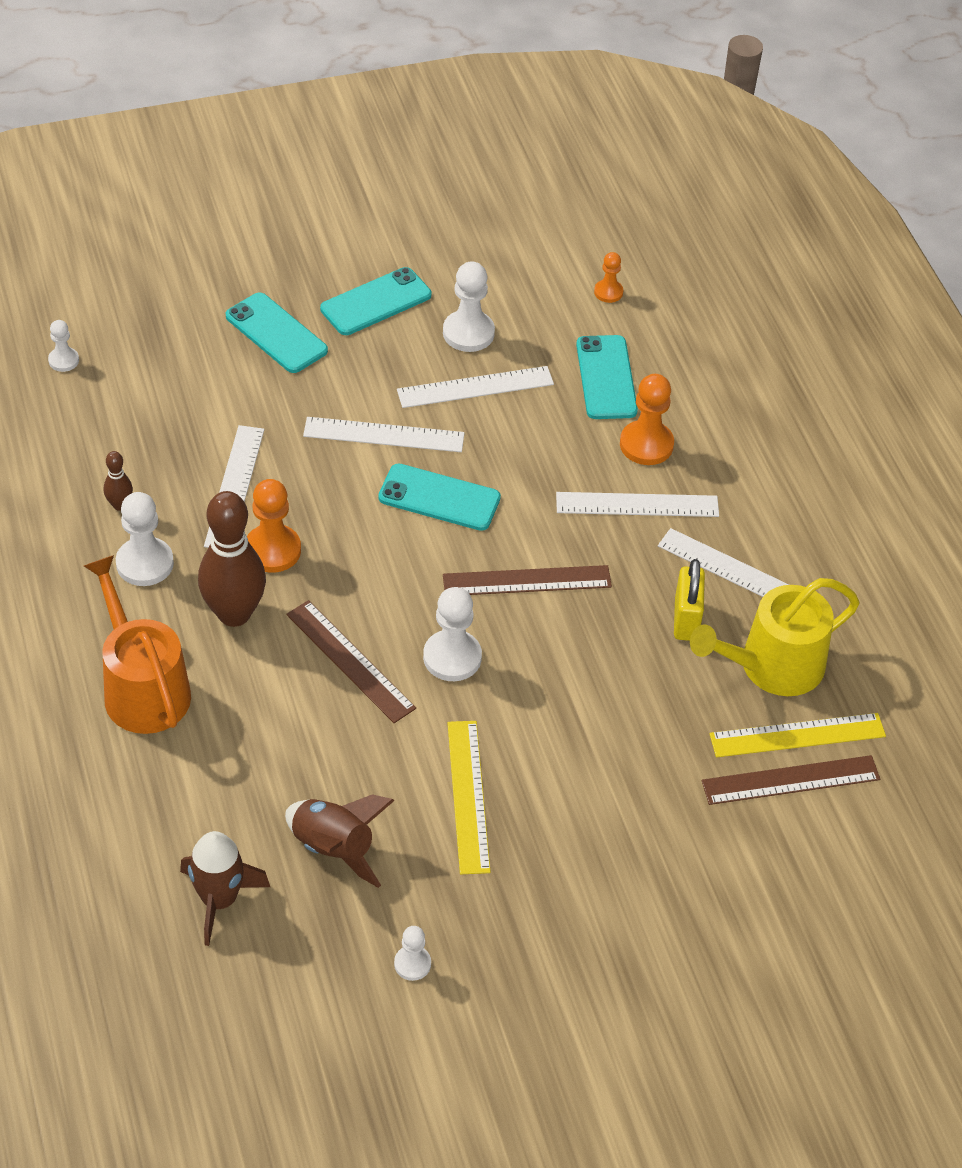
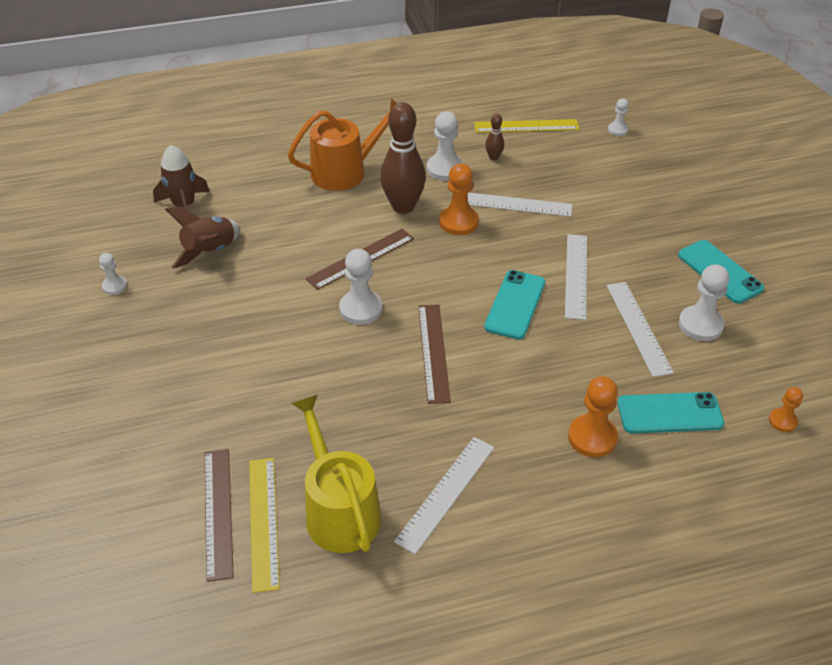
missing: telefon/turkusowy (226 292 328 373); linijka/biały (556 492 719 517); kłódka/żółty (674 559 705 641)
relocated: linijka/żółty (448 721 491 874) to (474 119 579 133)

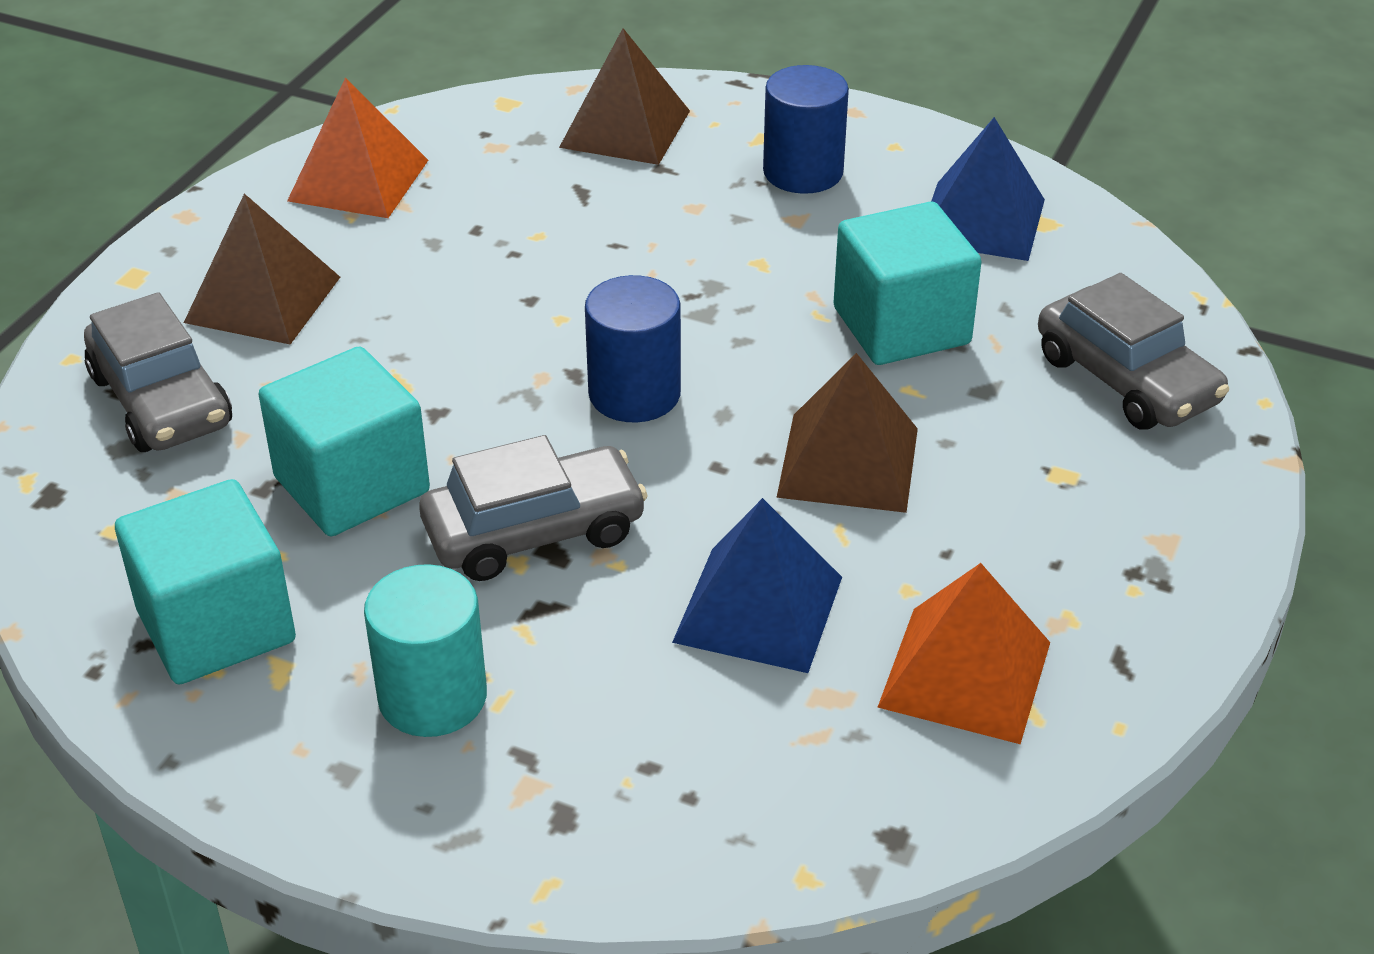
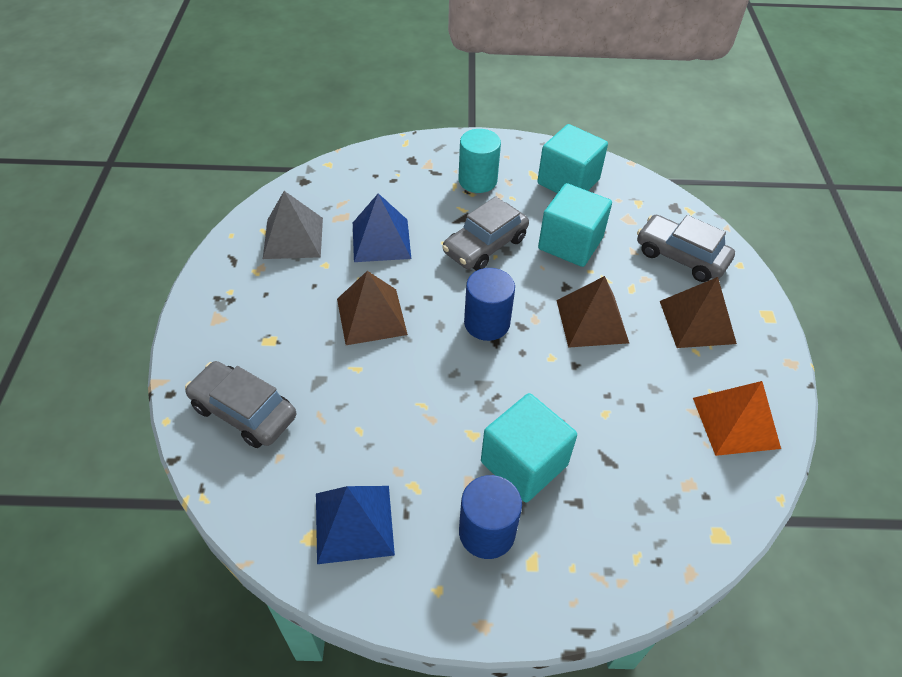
relocated: piramida/brązowy (559 28 690 165) to (556 276 629 348); sześcian/turkusowy (833 202 981 365) to (481 393 577 503)
colour: piramida/pomarańczowy (878 563 1050 744) to piramida/szary (263 191 323 259)

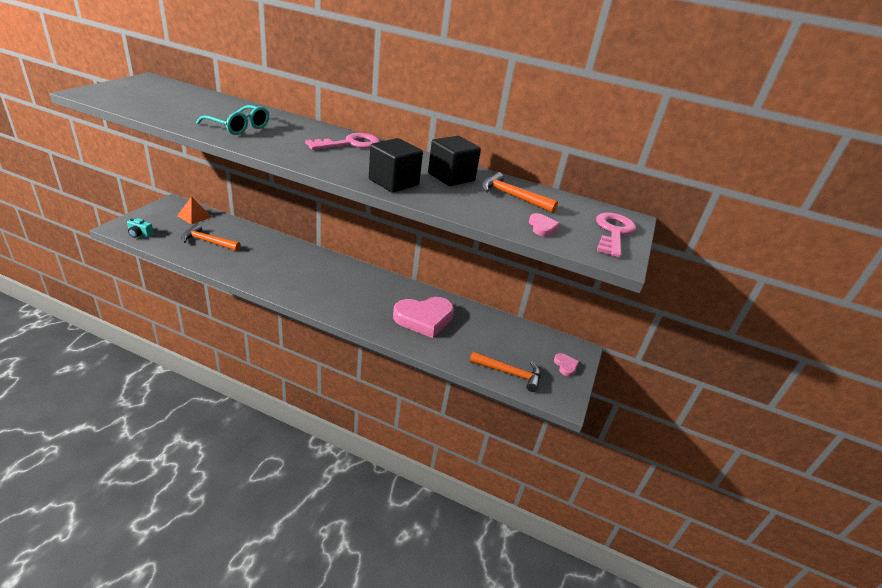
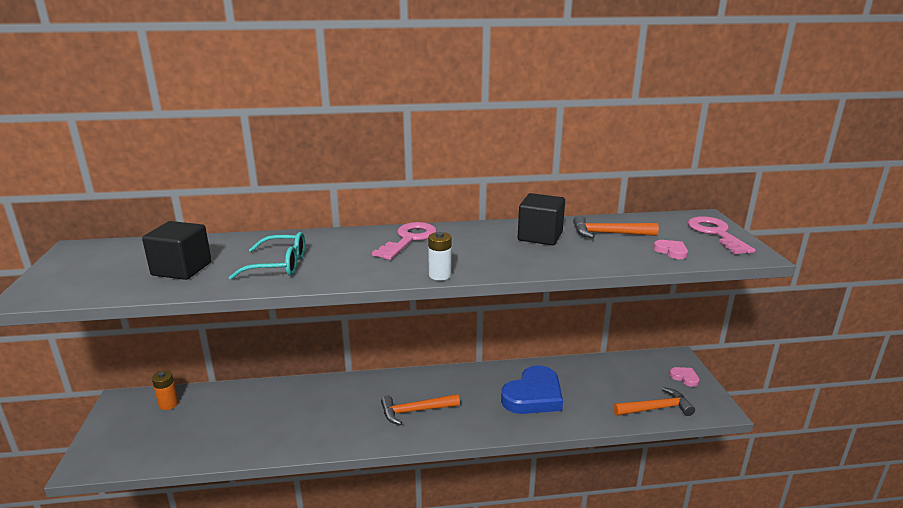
missing: aparat fotograficzny/turkusowy (127 218 154 238)
appeared: bateria/biały (428 232 452 280)
relocated: sześcian/czarny (369 138 423 193) to (142 221 212 280); młotek/pomarańczowy (181 224 241 251) to (381 394 460 425)
exchanged: piramida/pomarańczowy (177 196 212 225) to bateria/pomarańczowy (152 370 179 410)
colour: serce/różowy (393 297 454 338) to serce/niebieski (501 365 563 414)

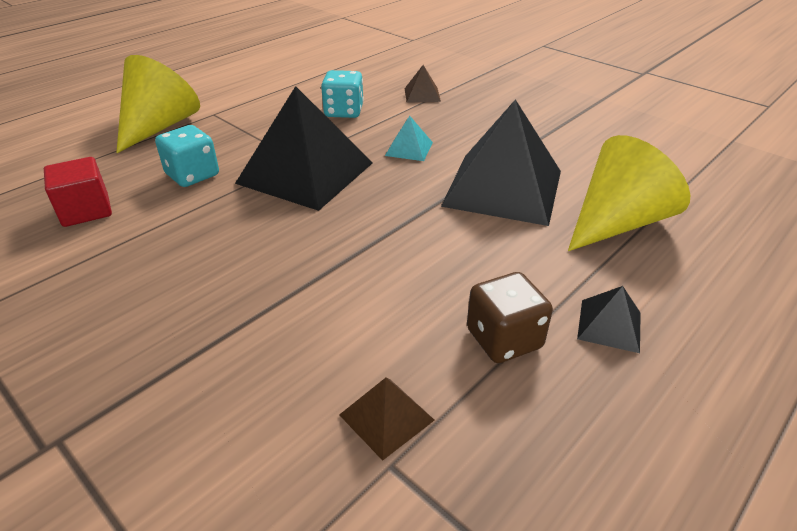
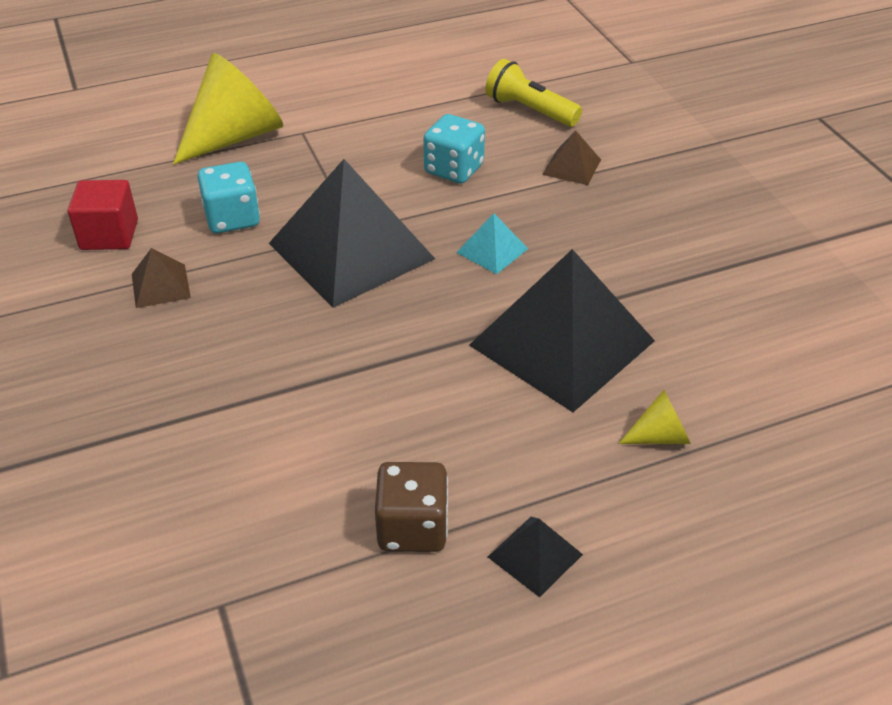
appeared: latarka/żółty (485 59 582 127)
relocated: piramida/brązowy (339 378 435 461) to (132 248 191 308)
size: stożek/żółty (568 135 691 251) = (618 390 691 444) x0.46

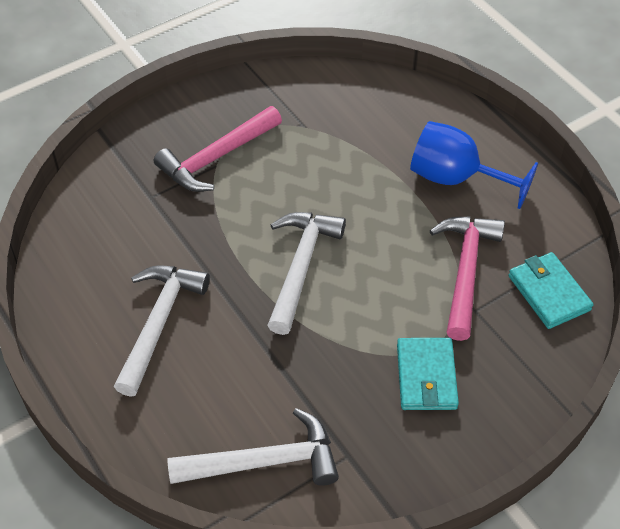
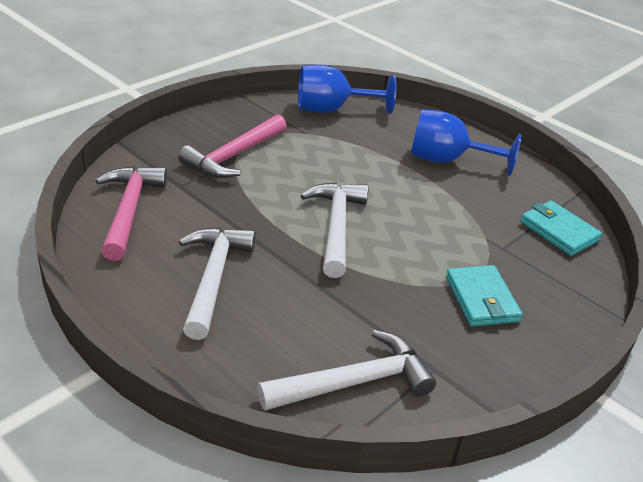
appeared: kielich/niebieski (298 65 397 114)
relocated: młotek/różowy (430 217 505 341) to (96 166 167 261)

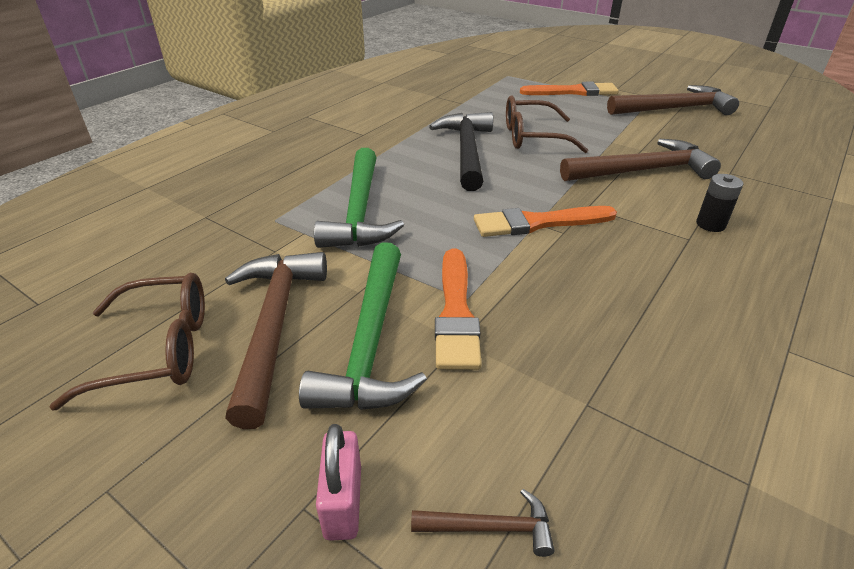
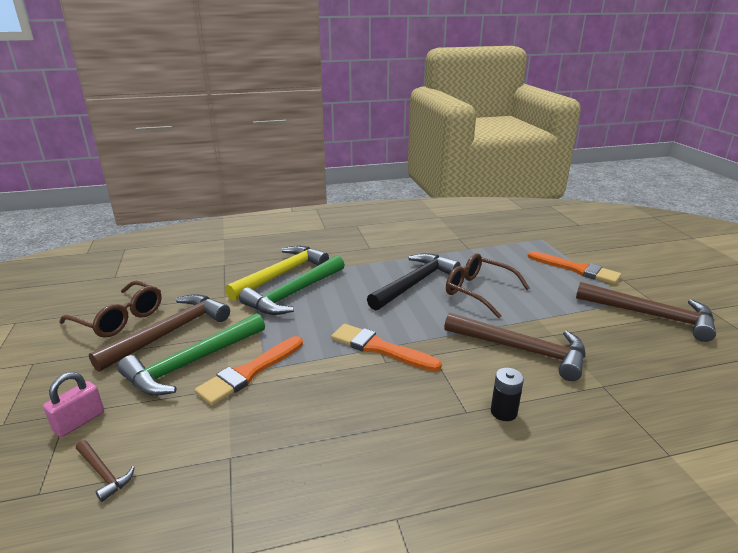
appeared: młotek/żółty (225 246 329 301)

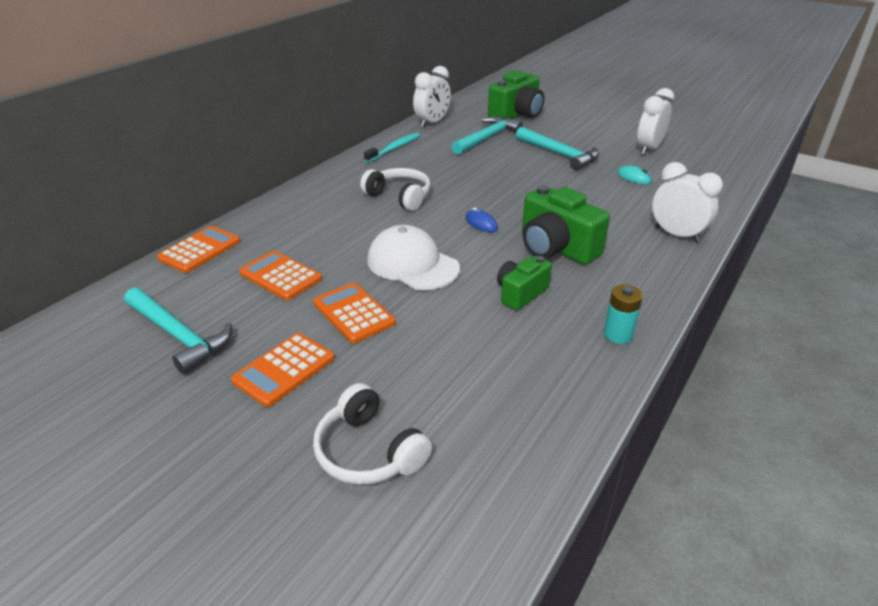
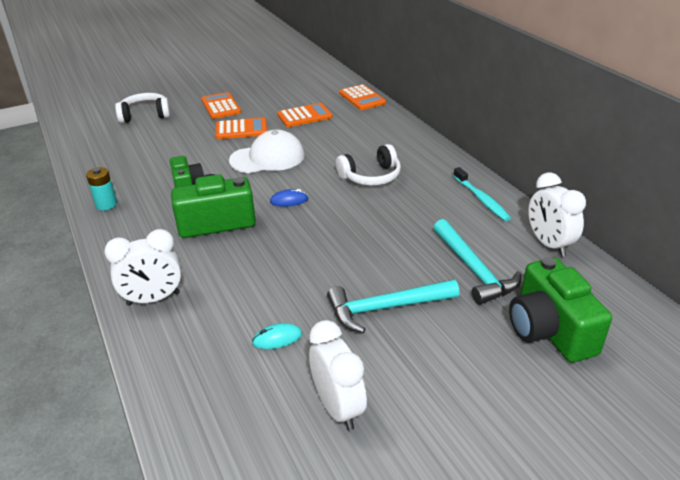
missing: młotek/turkusowy (124 288 232 374)

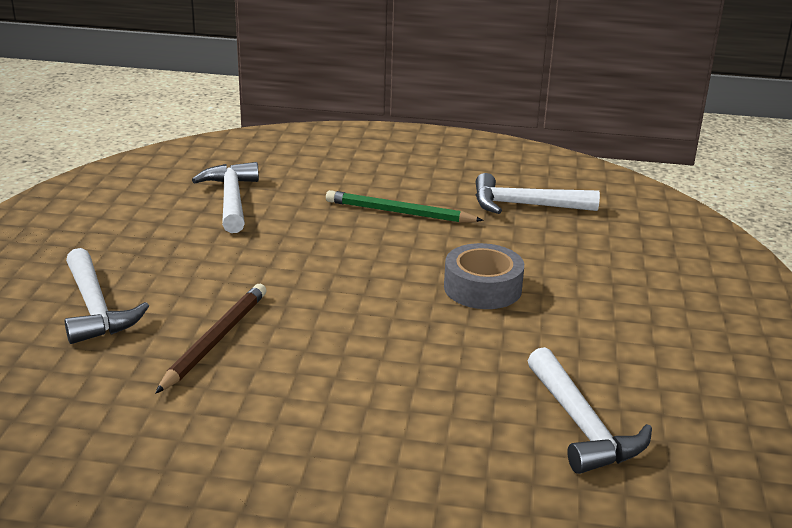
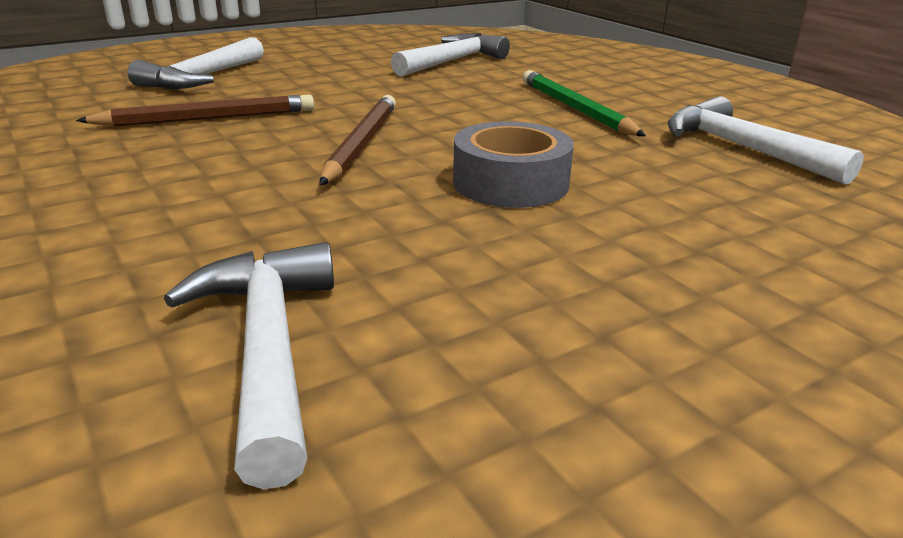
appeared: ołówek/brązowy (320 95 396 185)
spun: młotek/biały (528 347 652 474) = (164 242 334 489) 135 degrees clockwise

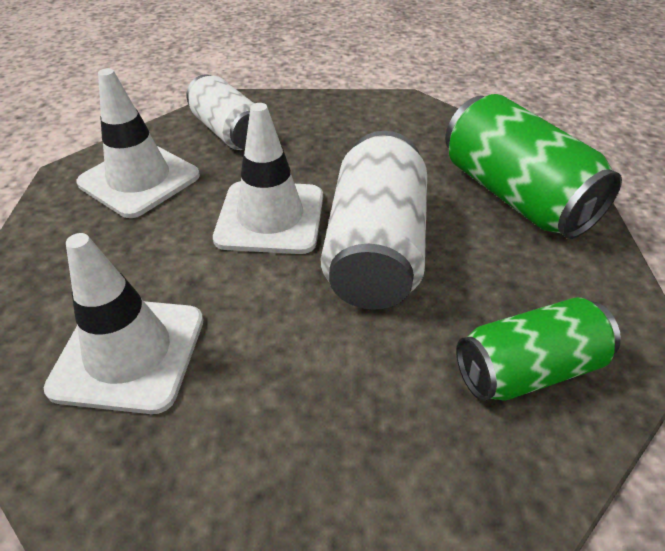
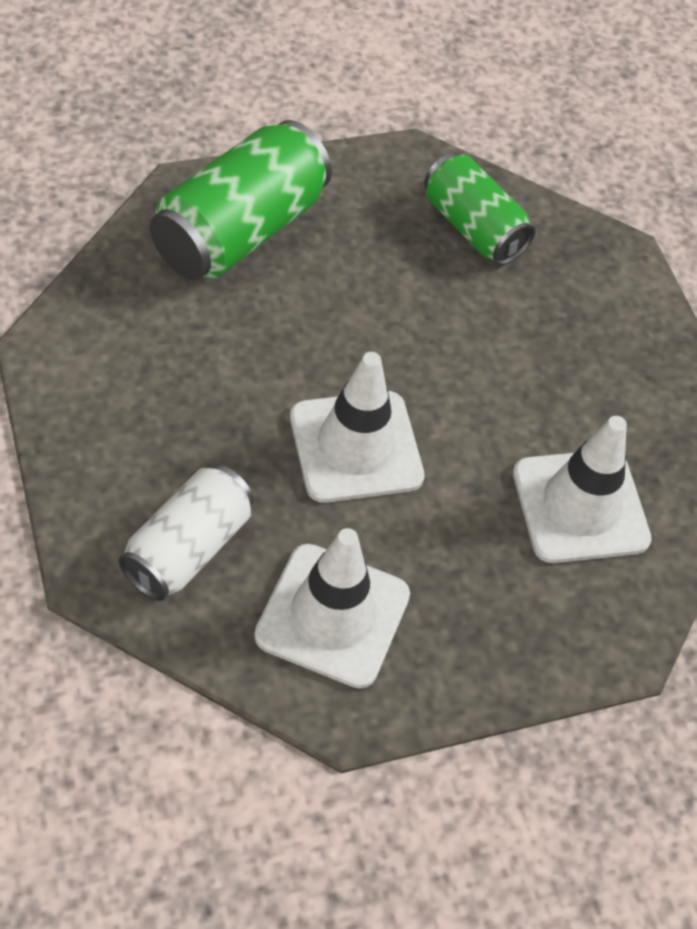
missing: puszka/biały (321 131 427 309)

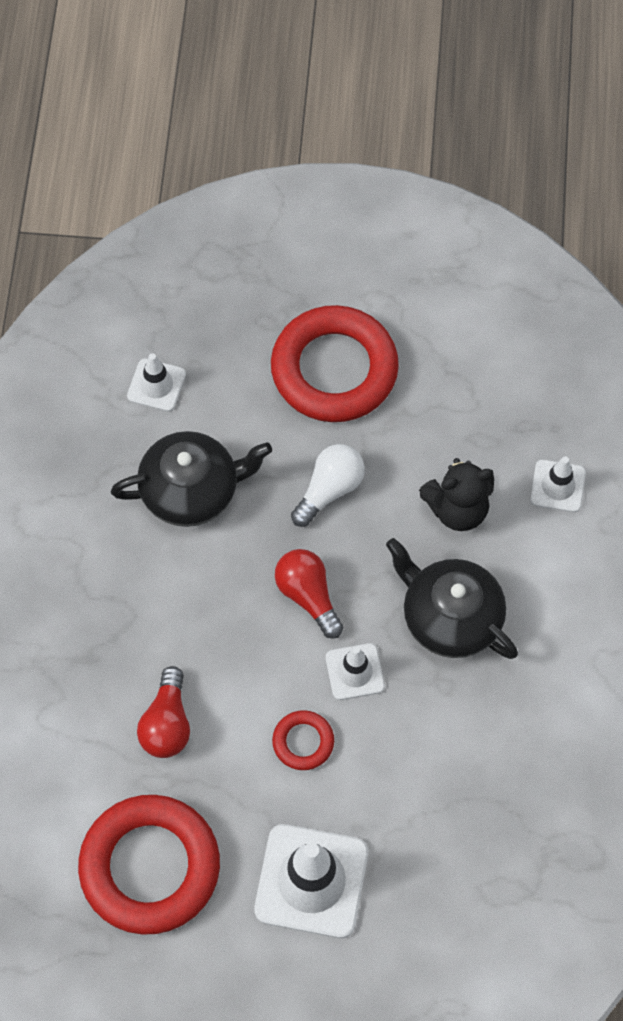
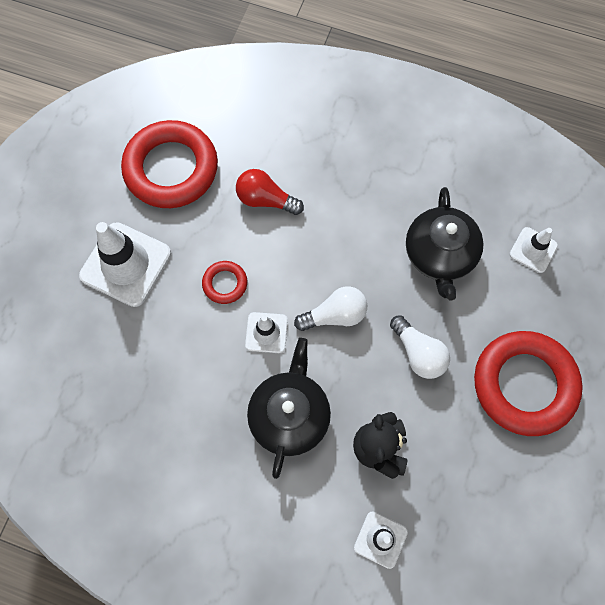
colour: żarówka/czerwony (275 549 343 639) to żarówka/biały (294 286 367 331)
spun: imbryk/czarny (386 538 518 659) = (247 338 331 479) 45 degrees counterclockwise

